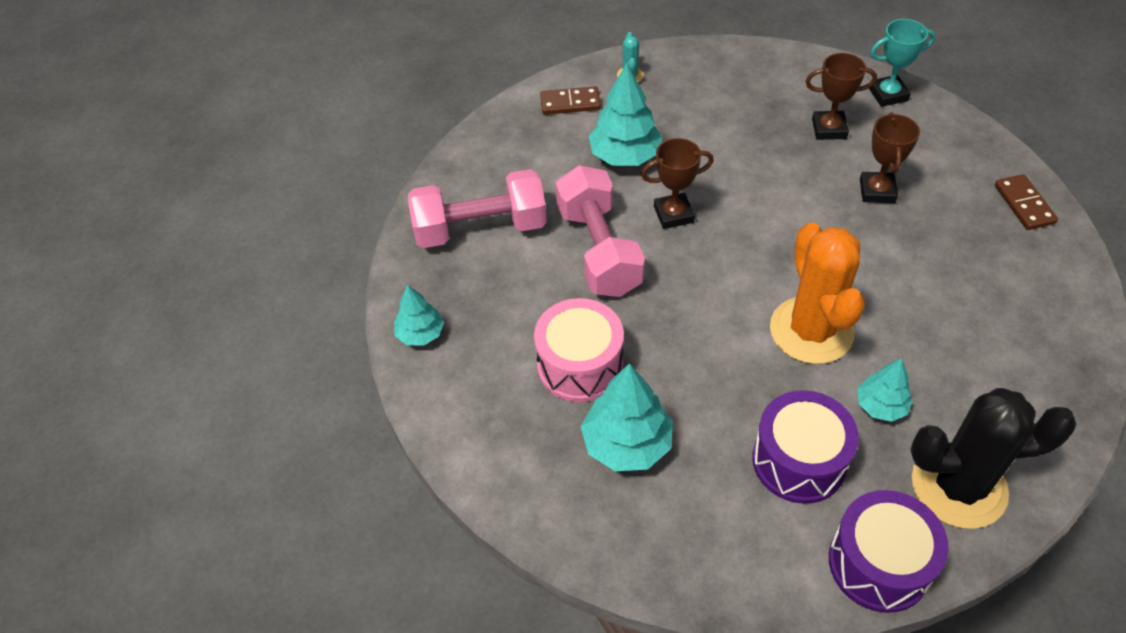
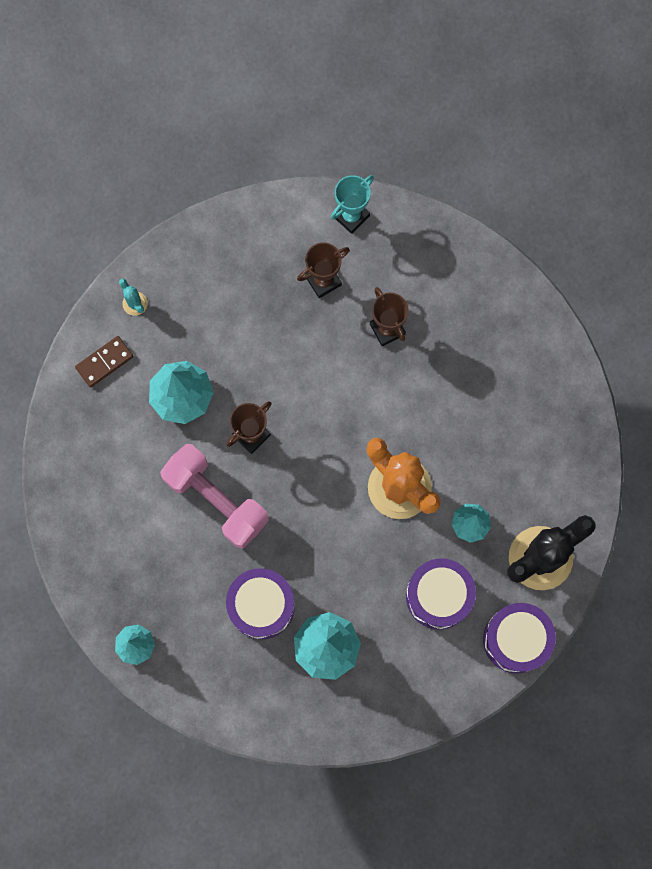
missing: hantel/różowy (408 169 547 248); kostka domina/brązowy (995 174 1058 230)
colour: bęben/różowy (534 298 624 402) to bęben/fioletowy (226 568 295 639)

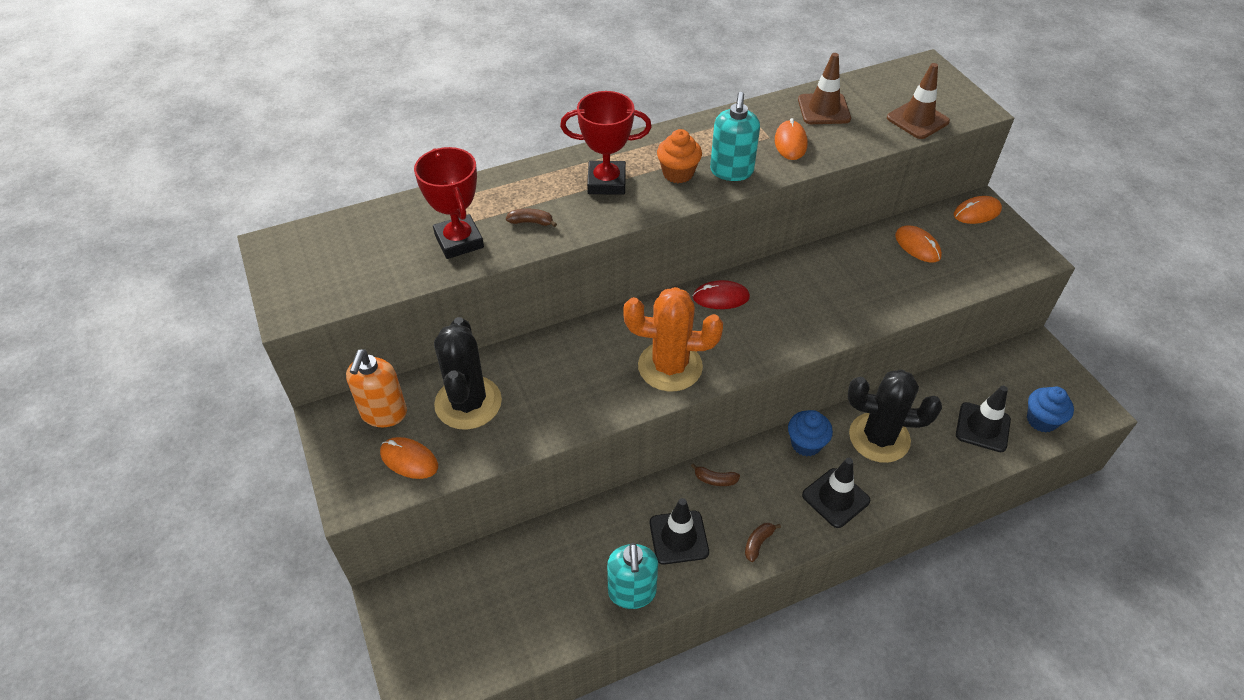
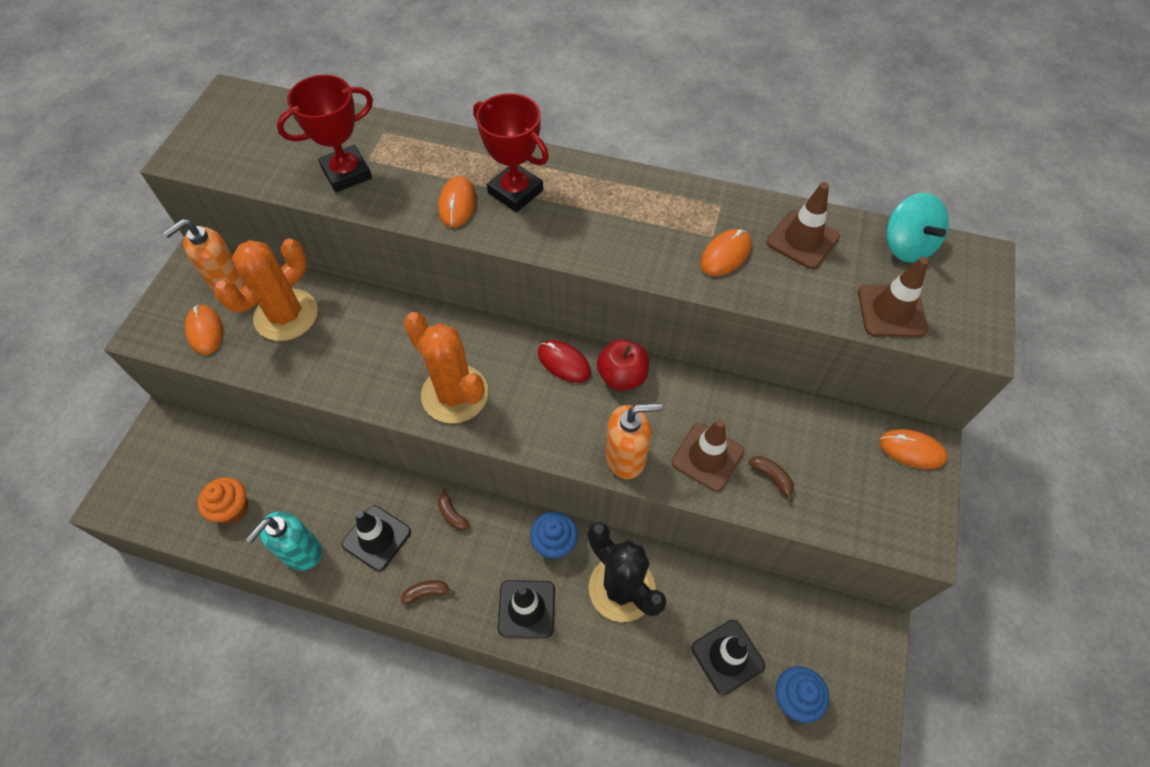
missing: dozownik mydła/turkusowy (710 92 760 181)
appeared: bączek/turkusowy (886 193 949 263); jabłko/czerwony (596 339 649 391); dozownik mydła/pomarańczowy (605 403 662 479); pachołek/brązowy (671 419 744 491)
relocated: muffinka/pomarańczowy (657 129 702 183) to (197 477 248 524); banan/brązowy (506 209 557 227) to (749 456 794 502); myszka/pomarańczowy (895 226 942 262) to (438 176 476 228)
colour: kaktus/czarny (434 317 502 430) to kaktus/pomarańczowy (214 239 318 341)
spun: puchar/czerwony (414 147 484 259) = (276 75 373 192) 45 degrees clockwise

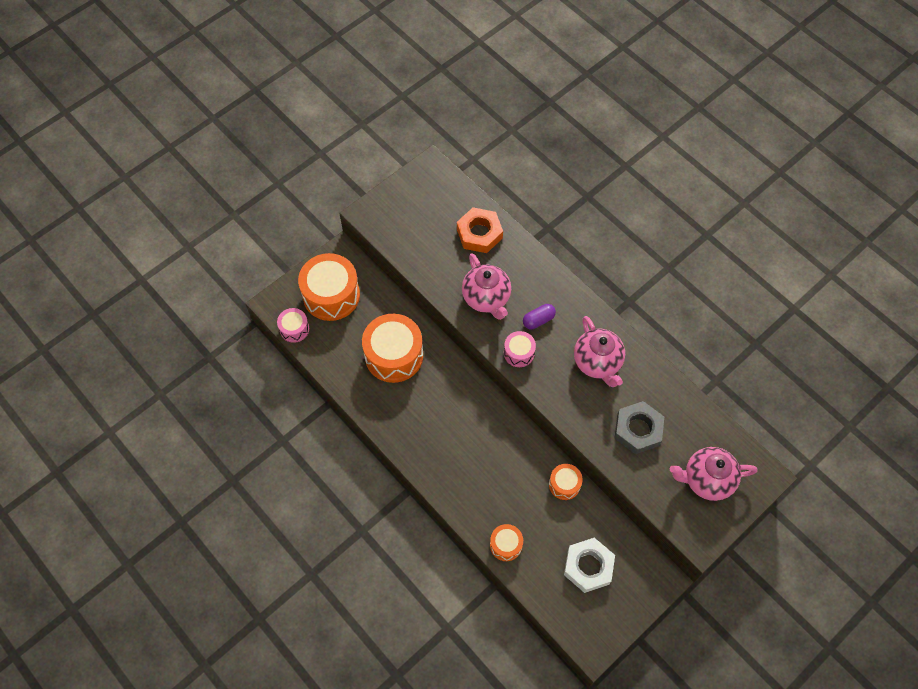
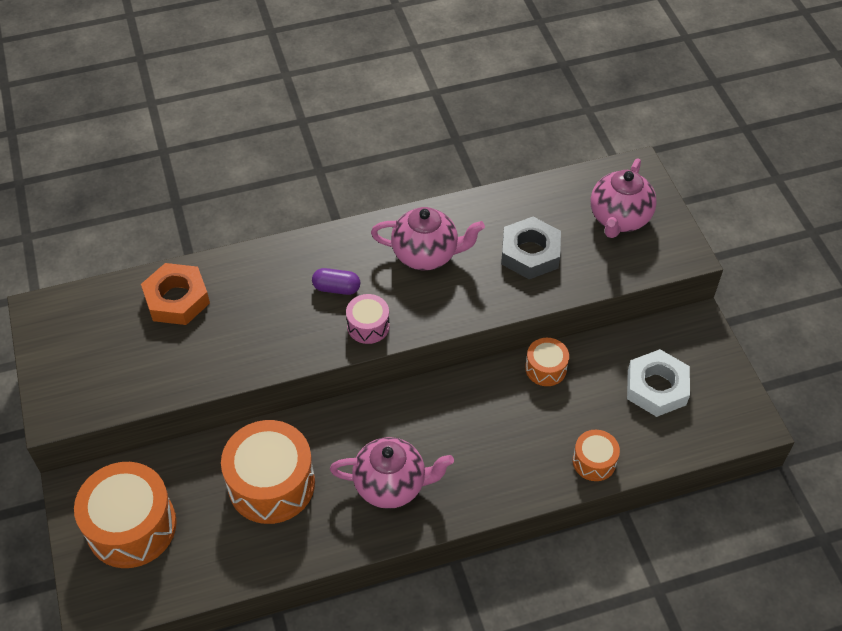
missing: bęben/różowy (277 308 309 343)
relocated: imbryk/różowy (462 253 511 320) to (330 437 454 509)
spun: kapsułka/fioletowy (523 304 556 329) = (312 268 360 295) 75 degrees counterclockwise

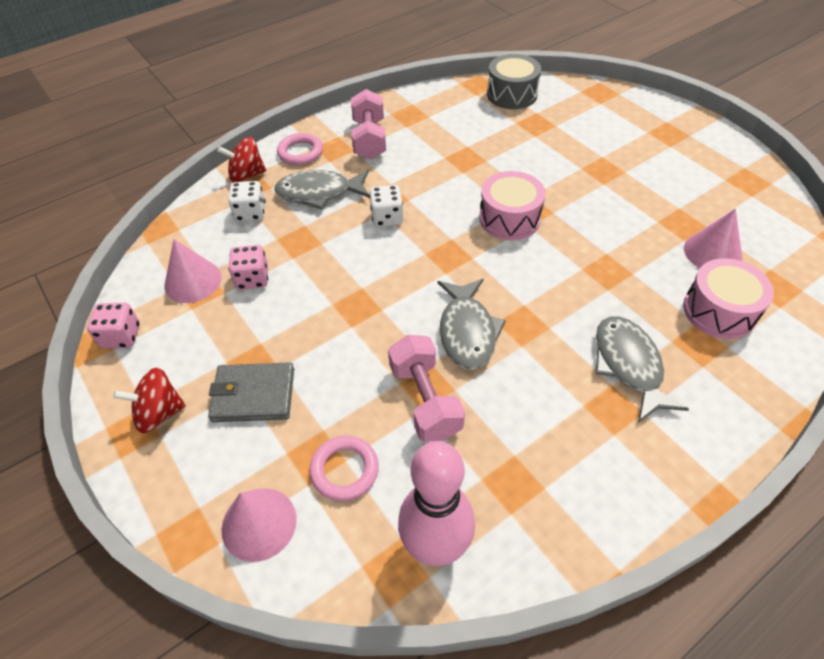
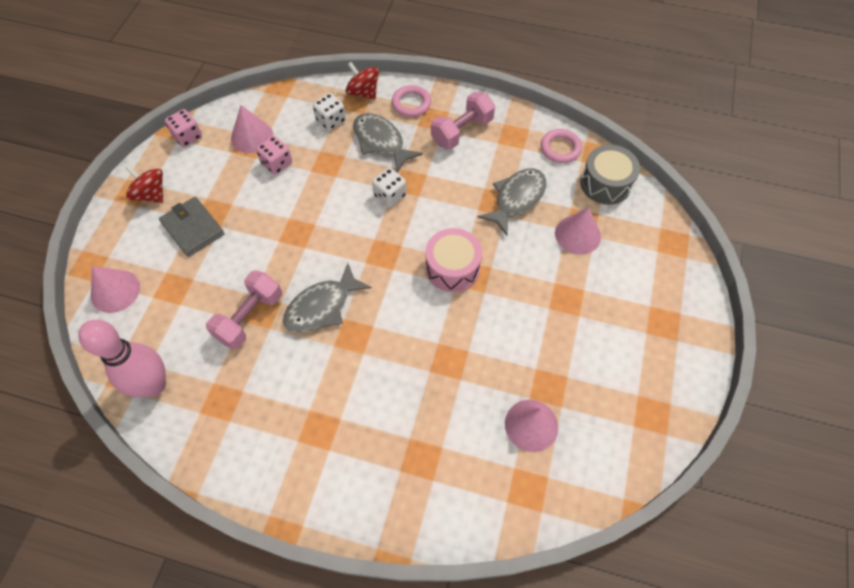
missing: bęben/różowy (683 258 774 339)
appeared: stożek/różowy (555 207 601 255)
relocated: ryba/szary (595 316 689 423) to (477 168 546 235); pierścień/różowy (309 436 379 501) to (541 129 582 163)

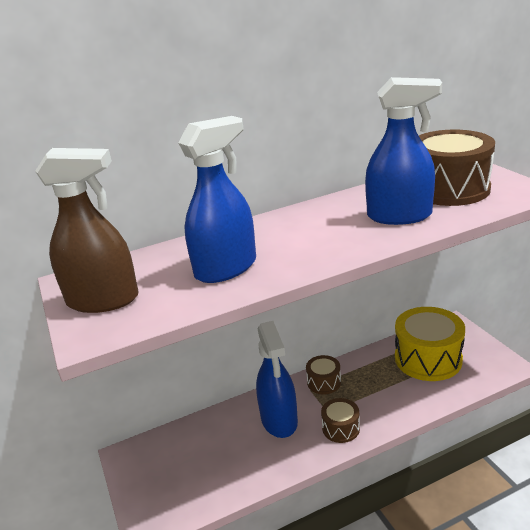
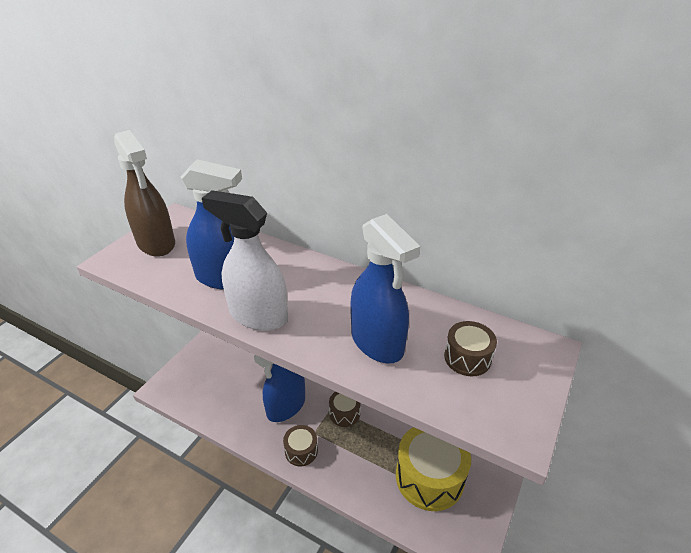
appeared: spryskiwacz/biały (202 190 288 331)
size: bęben/brązowy (419 130 495 206) = (444 321 497 376) x0.50

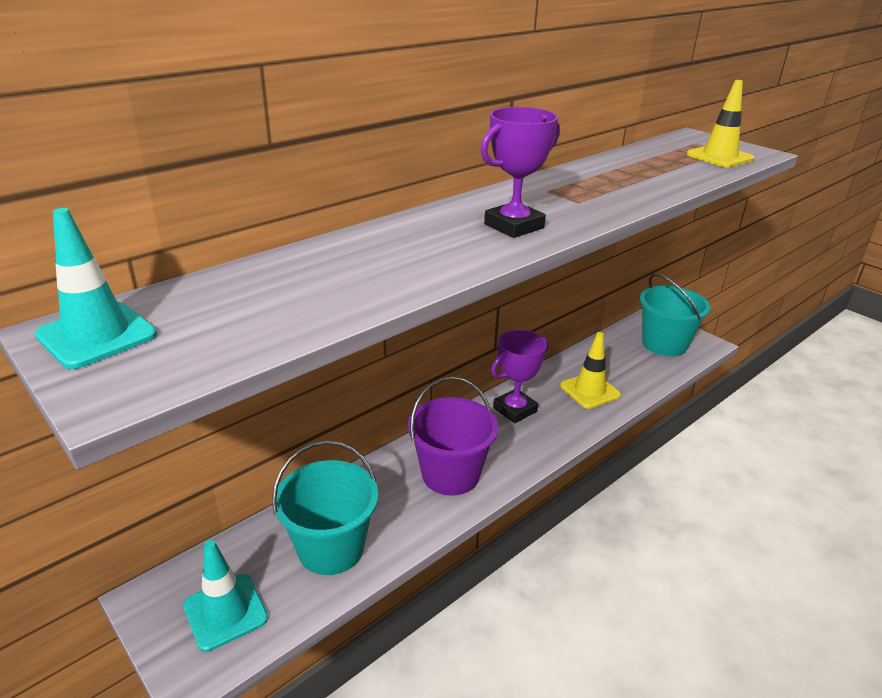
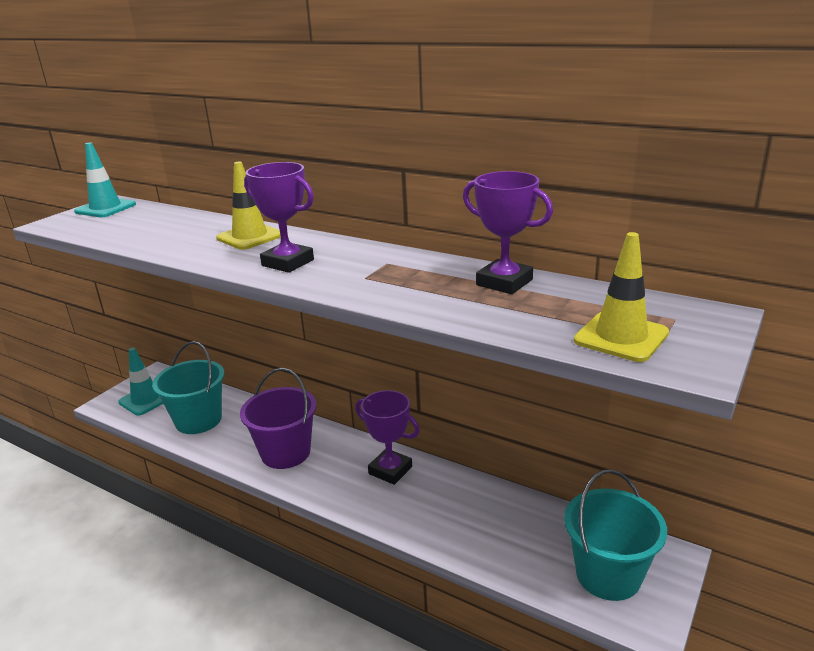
appeared: puchar/fioletowy (463 171 553 294)
relocated: pachołek/żółty (560 332 621 409) to (216 161 281 250)

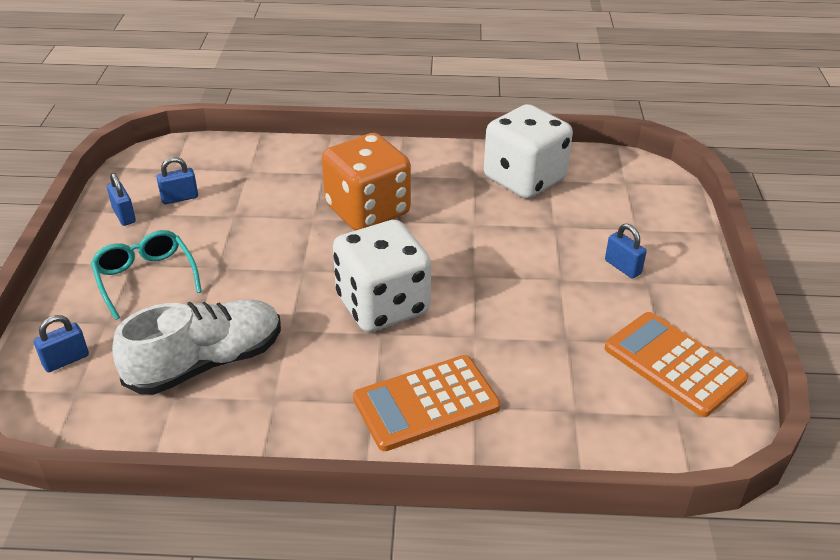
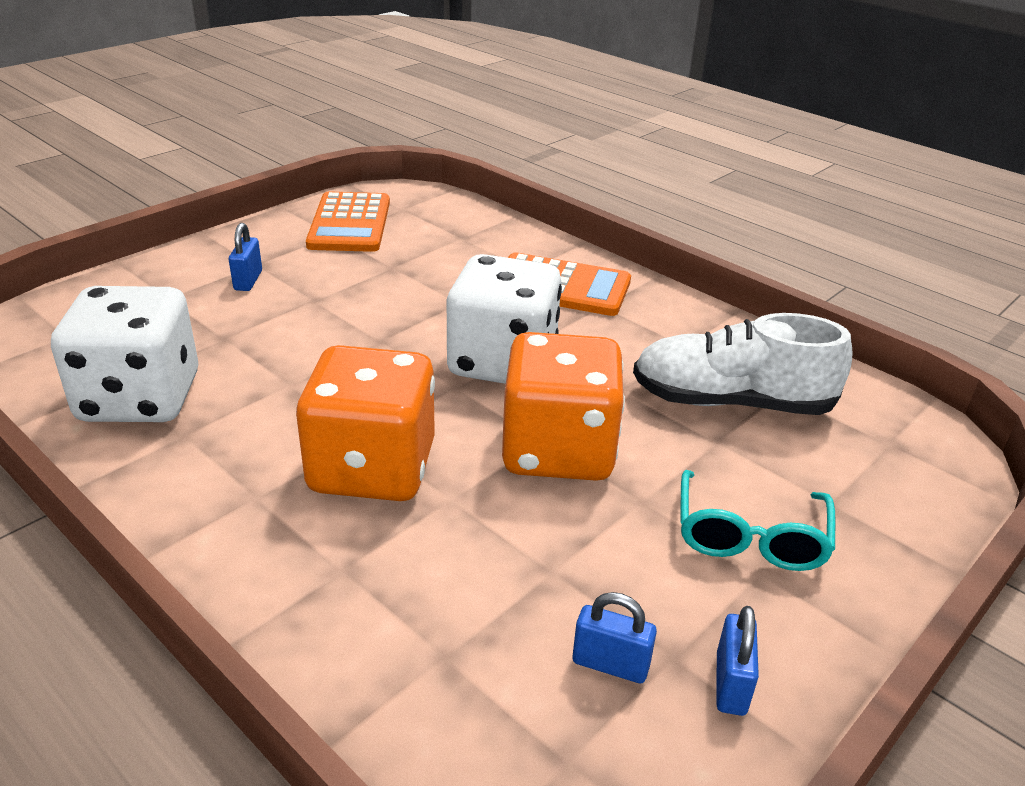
missing: kłódka/niebieski (34 315 89 372)
appeared: kostka do gry/pomarańczowy (502 332 625 481)

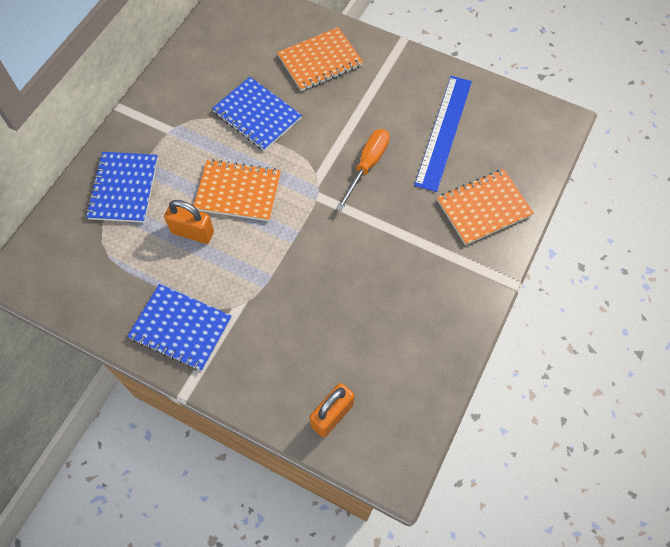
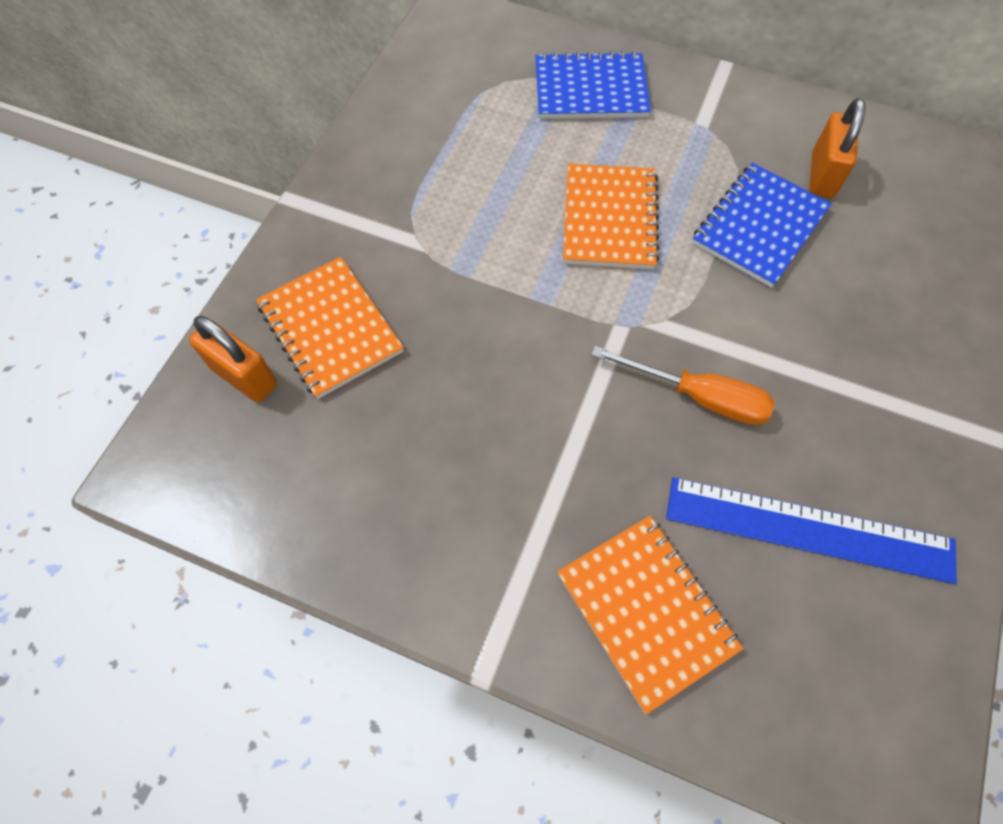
missing: zeszyt/niebieski (127 284 232 371)
relocated: zeszyt/pomarańczowy (277 27 363 91) to (256 257 404 399); kłódka/pomarańczowy (164 200 214 244) to (809 98 866 198)

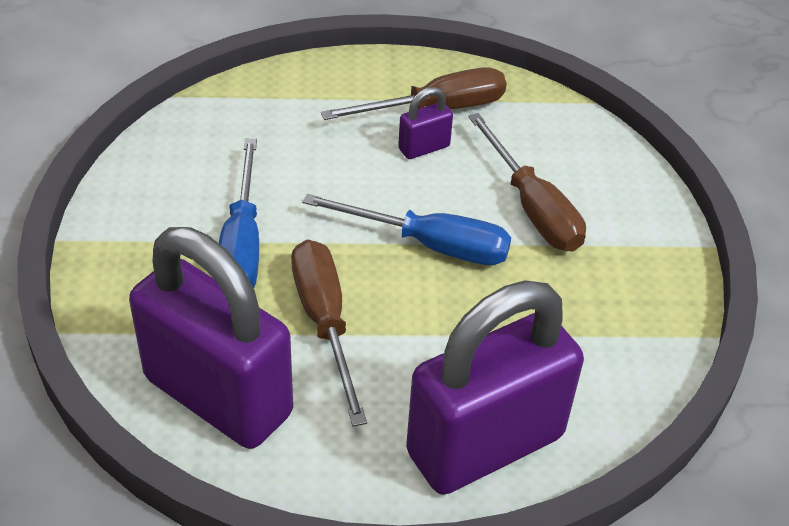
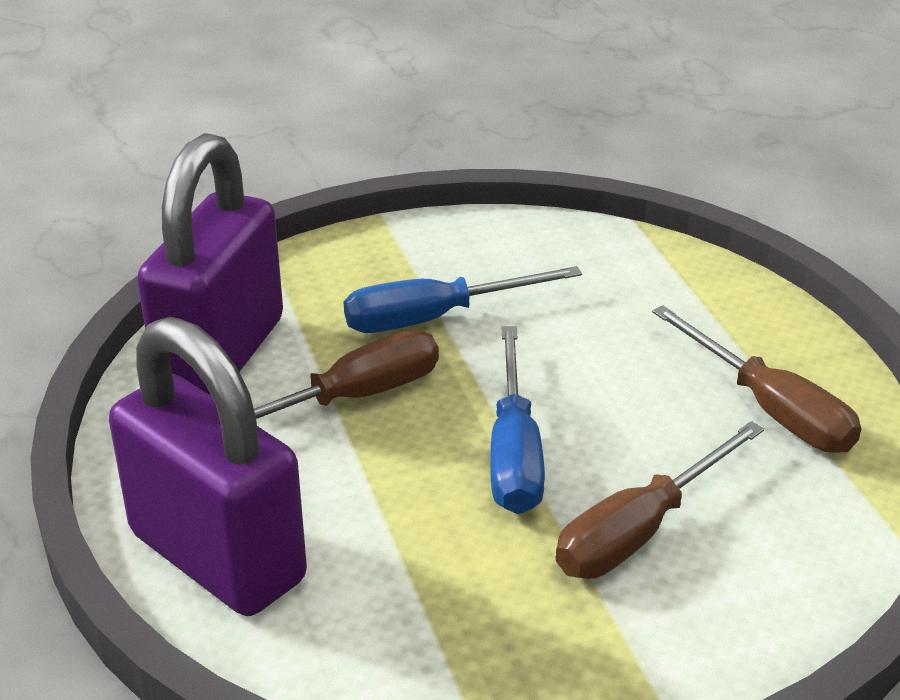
missing: kłódka/fioletowy (398 87 453 159)

